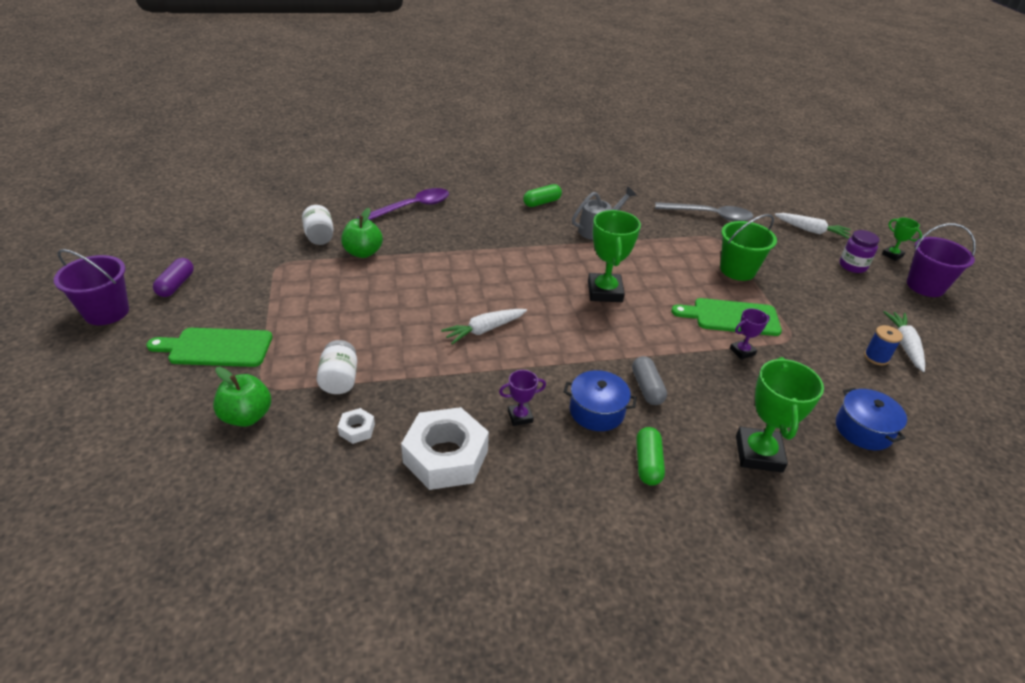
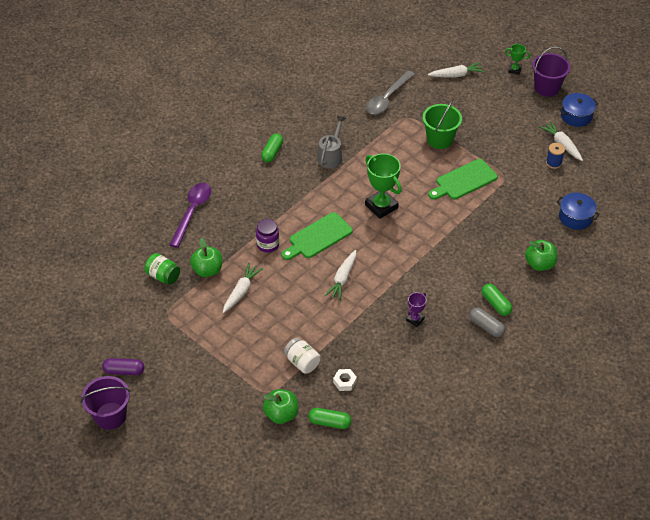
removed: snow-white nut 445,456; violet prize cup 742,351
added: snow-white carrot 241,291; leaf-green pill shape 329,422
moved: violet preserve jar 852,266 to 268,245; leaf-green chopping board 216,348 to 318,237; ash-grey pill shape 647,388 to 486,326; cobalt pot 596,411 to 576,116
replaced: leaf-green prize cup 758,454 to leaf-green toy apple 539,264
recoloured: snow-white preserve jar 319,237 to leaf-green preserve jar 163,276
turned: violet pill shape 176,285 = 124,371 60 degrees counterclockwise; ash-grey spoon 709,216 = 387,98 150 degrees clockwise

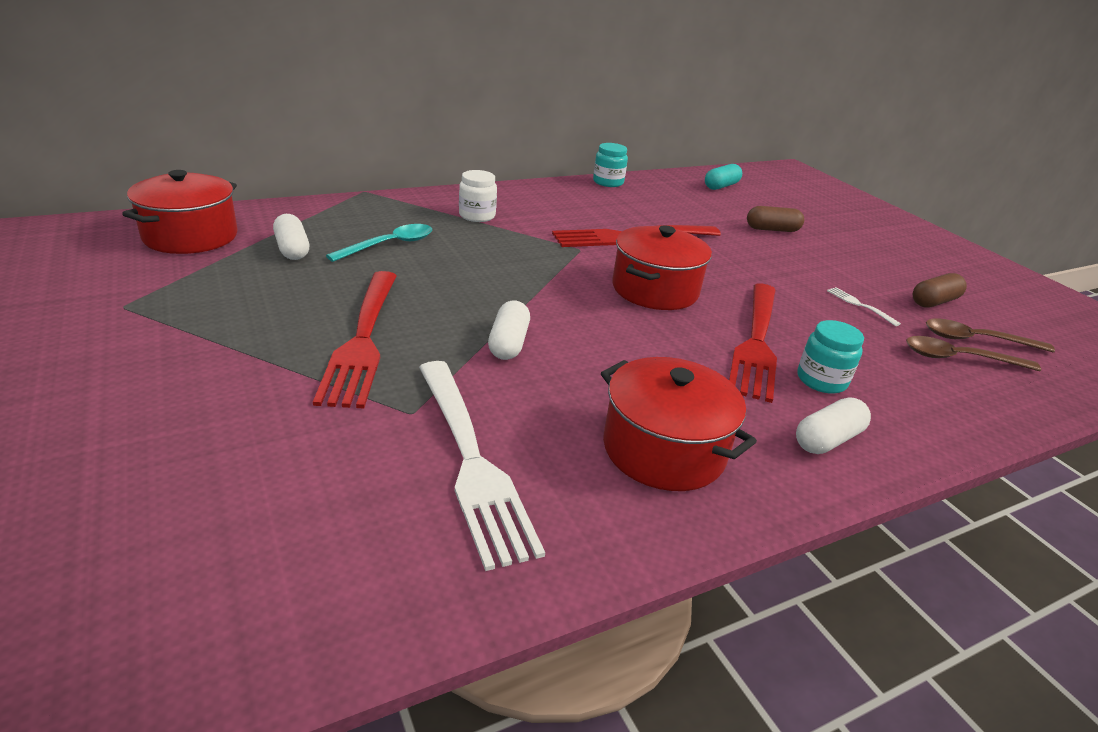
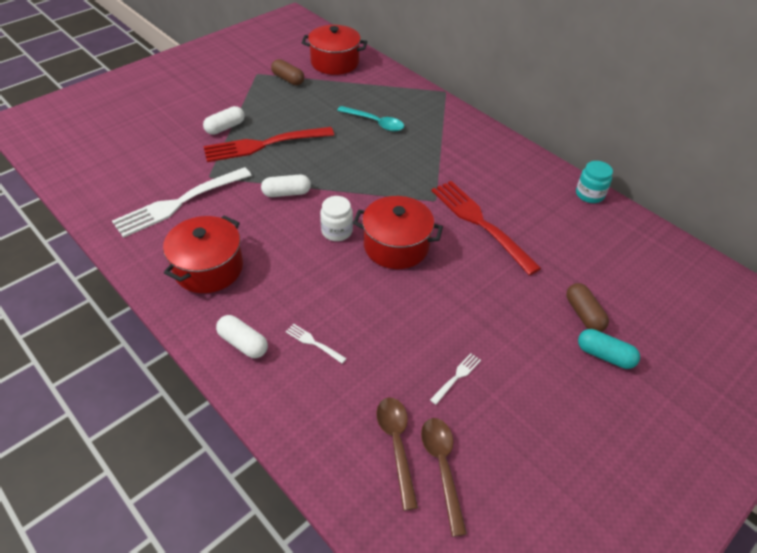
removed: red table fork 756,341
moved: snow-white pill shape 292,249 to 225,127; dark brown pill shape 934,302 to 288,79; snow-white preserve jar 477,216 to 337,231; turquoise pill shape 721,186 to 604,355
replaced: turquoise preserve jar 821,380 to snow-white table fork 314,343

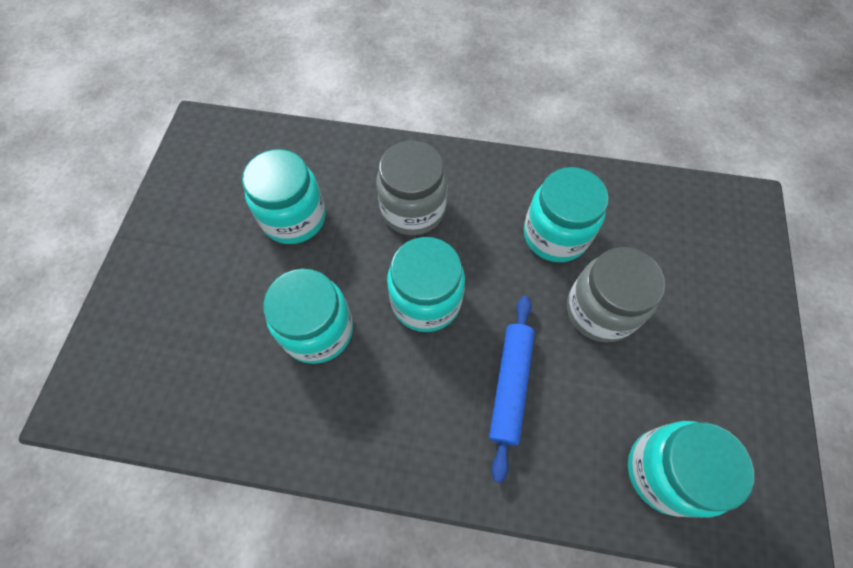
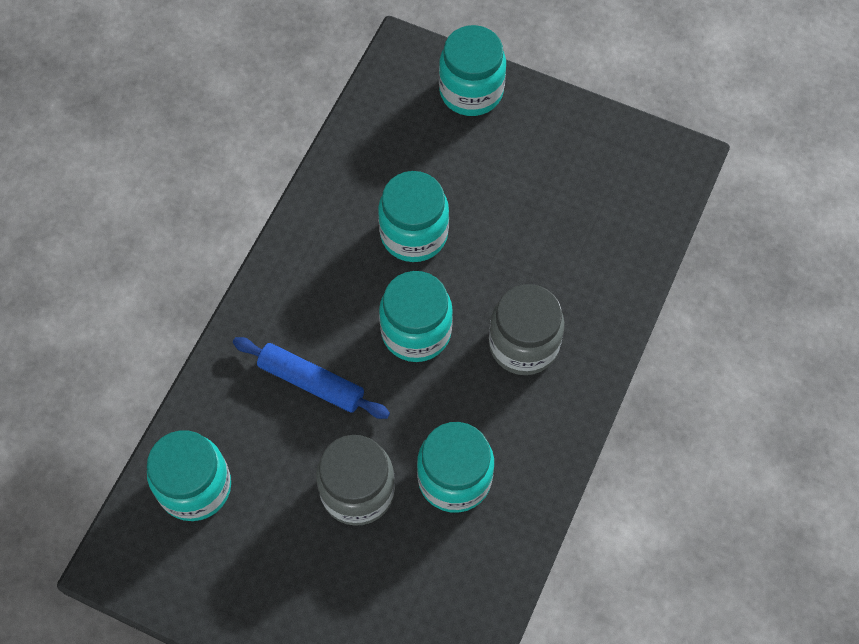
moved: turquoise preserve jar 294,218 to 471,91

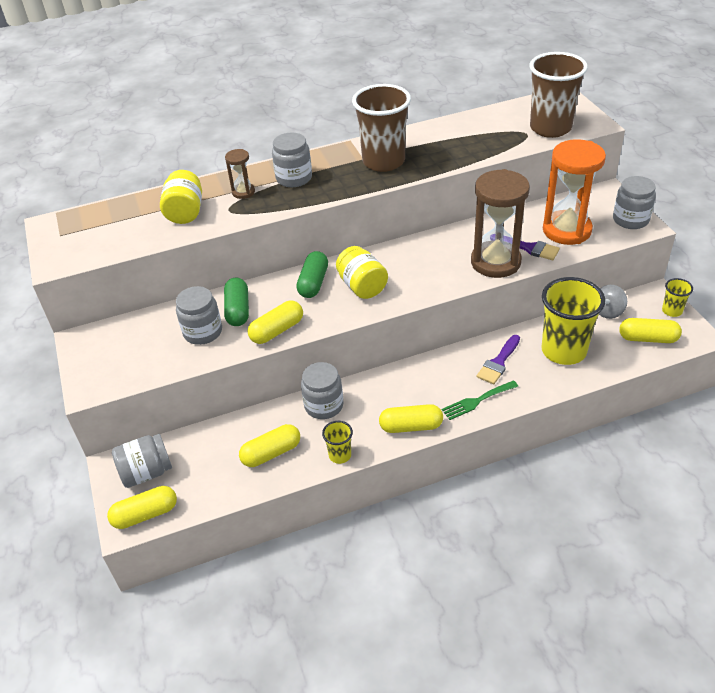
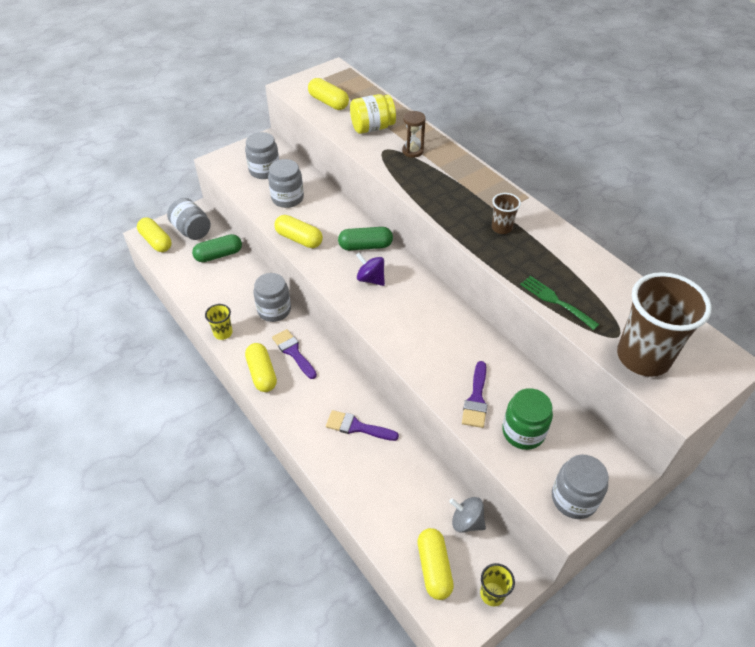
removed: dark brown sand timer 495,262; yellow tumbler 563,351
added: violet brush 293,352
moved: leaf-green pill shape 238,310 to 219,255; ash-grey preserve jar 294,178 to 264,170; yellow pill shape 271,453 to 328,102; leaf-green table fork 477,401 to 555,301
replaced: yellow preserve jar 362,286 to violet spinning top 370,279; orange-coloured sand timer 566,230 to leaf-green preserve jar 523,432
resized: dark brown tumbler 383,161 = 501,228 x0.46

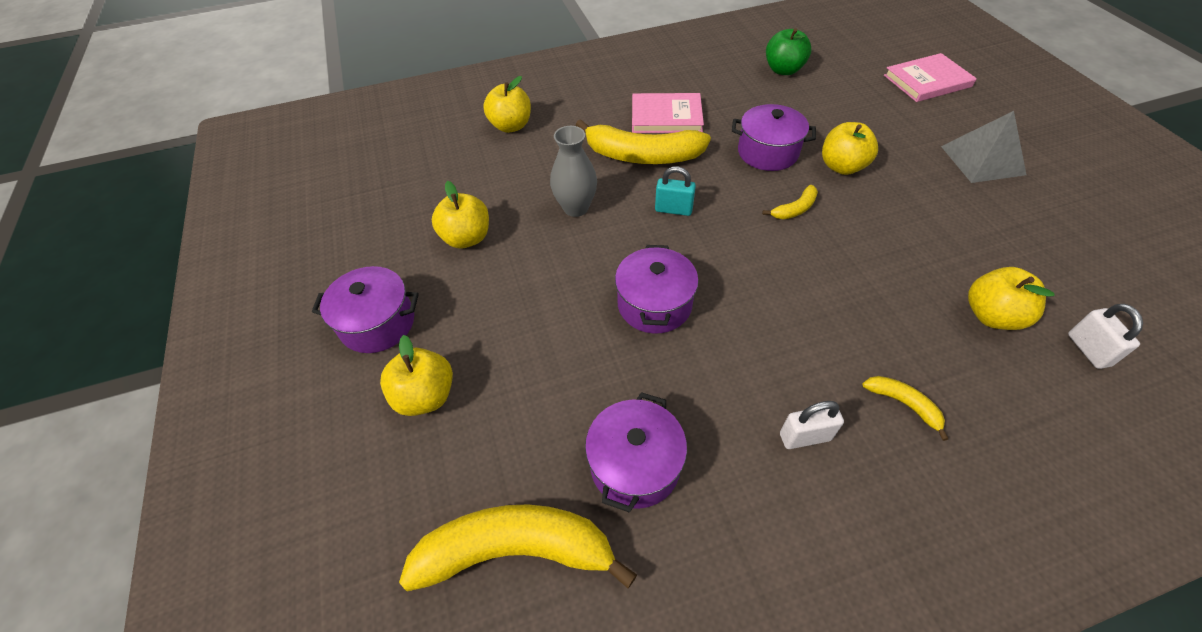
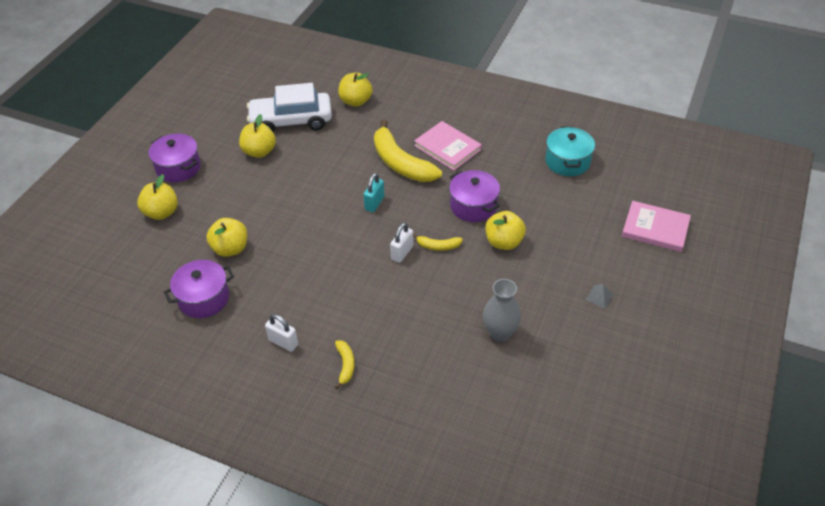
removed: yellow toy banana 516,550; violet pot 654,304
added: snow-white automobile 291,121
moved: yellow toy apple 991,316 to 230,249; snow-white padlock 1088,350 to 402,253; ash-grey flower vase 576,208 to 500,333
replaced: leaf-green toy apple 783,70 to turquoise pot 567,161
turned: turquoise padlock 673,209 = 374,203 60 degrees clockwise
resized: ash-grey pyramid shape 982,160 = 599,297 x0.45

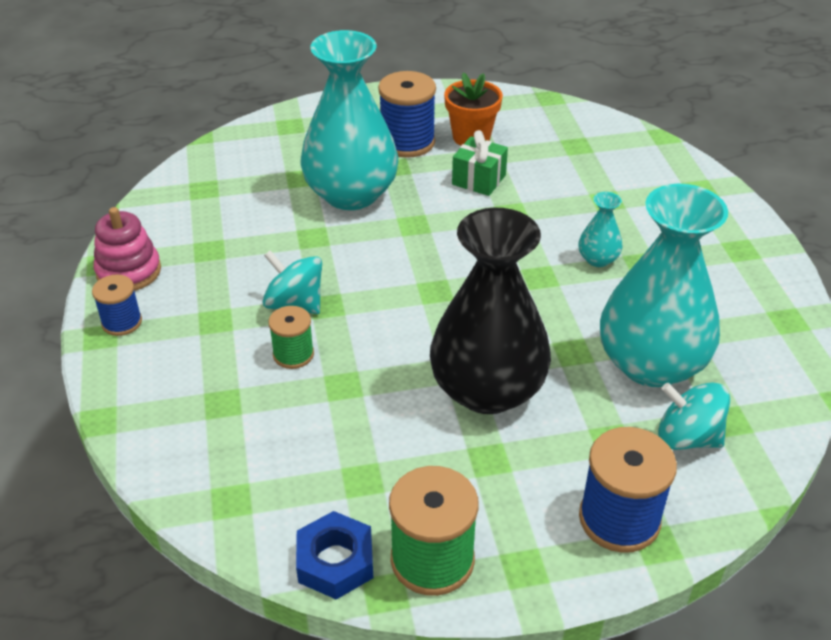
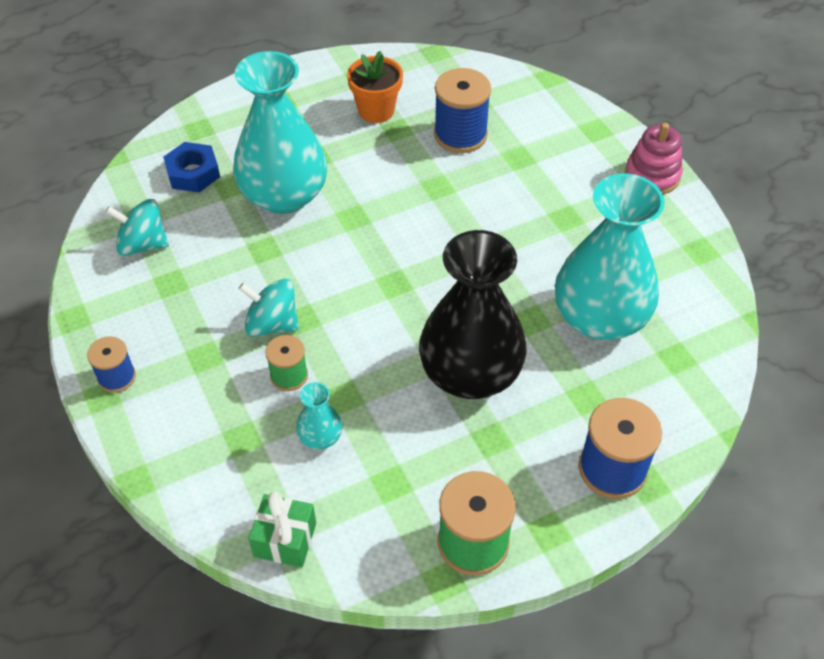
moved: turquoise spinning top 687,437 to 143,244; cobalt nut 335,562 to 193,173; leaf-green wrapped gift 479,180 to 285,539; turquoise flower vase 598,259 to 320,437; cobalt spool 407,142 to 460,135; pink stacking toy 129,271 to 652,175

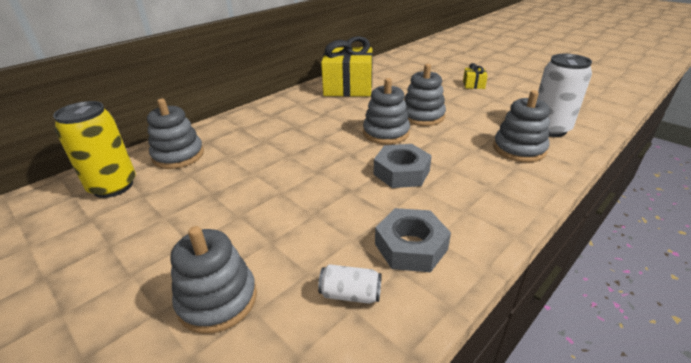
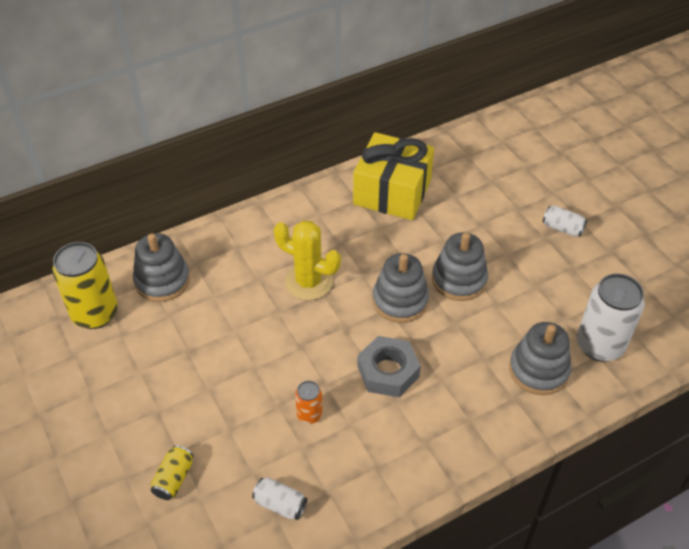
removed: ash-grey nut 411,247
added: yellow prickly plant 308,282; orange-coloured soda can 309,415
replaced: ash-grey stacking toy 217,300 to yellow soda can 174,478; yellow wrapped gift 473,85 to snow-white soda can 562,228

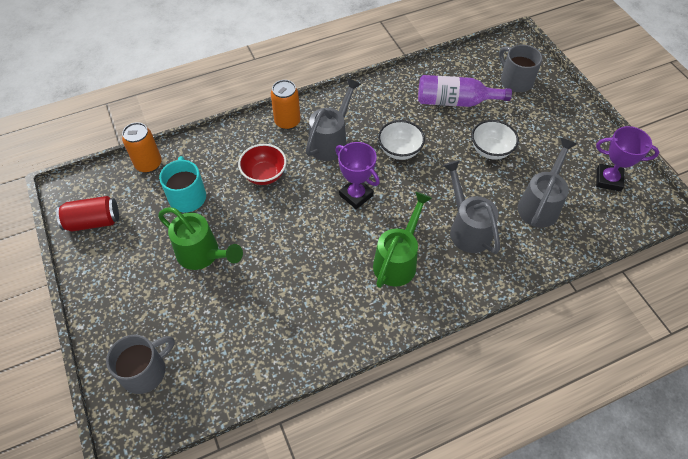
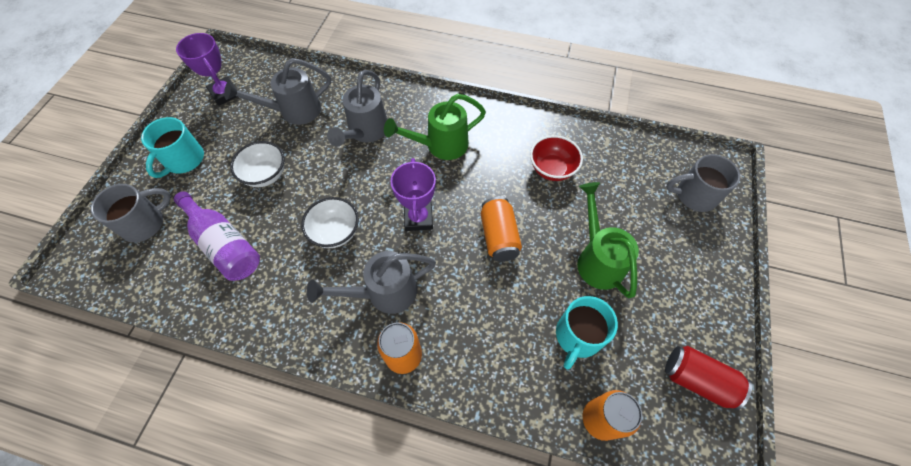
added: turquoise coffee mug 183,160; orange-coloured soda can 499,236
moved: red bowl 264,175 to 552,169
turned: ash-grey coffee mug 515,80 = 145,223 135 degrees counterclockwise

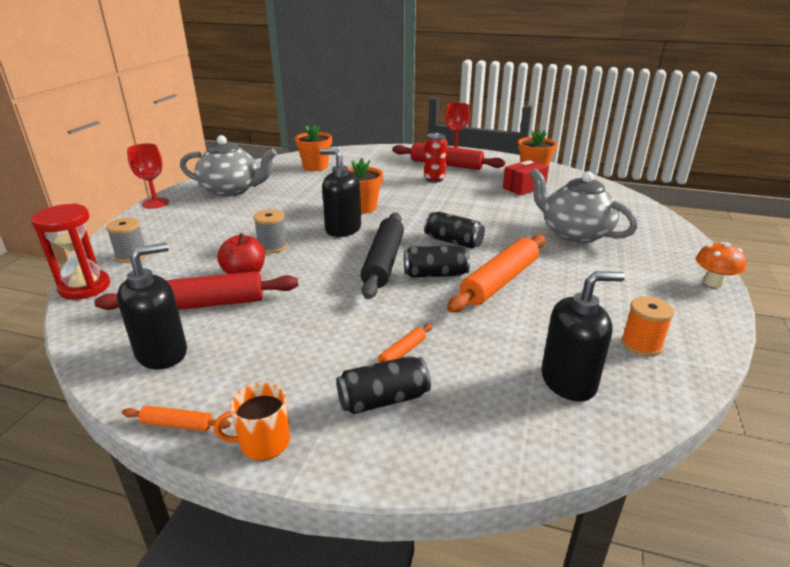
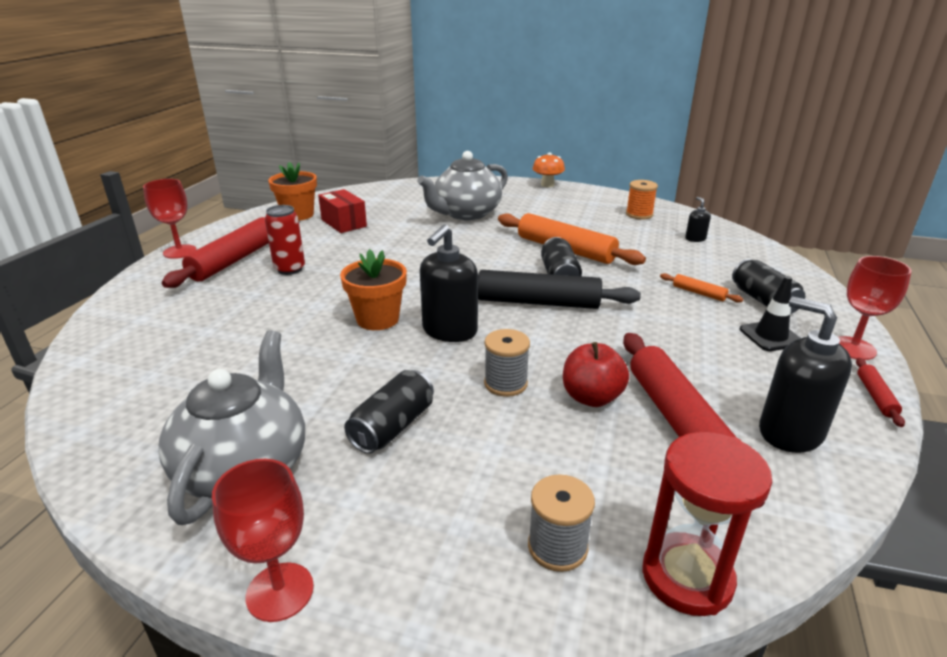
removed: orange-coloured plant pot 315,167
added: black safety cone 770,336
moved: black soda can 453,241 to 393,427
replaced: orange-coloured coffee mug 263,442 to red chalice 853,348
recoloured: orange-coloured rolling pin 177,424 to red rolling pin 875,396
resized: black soap dispenser 568,381 = 695,239 x0.48

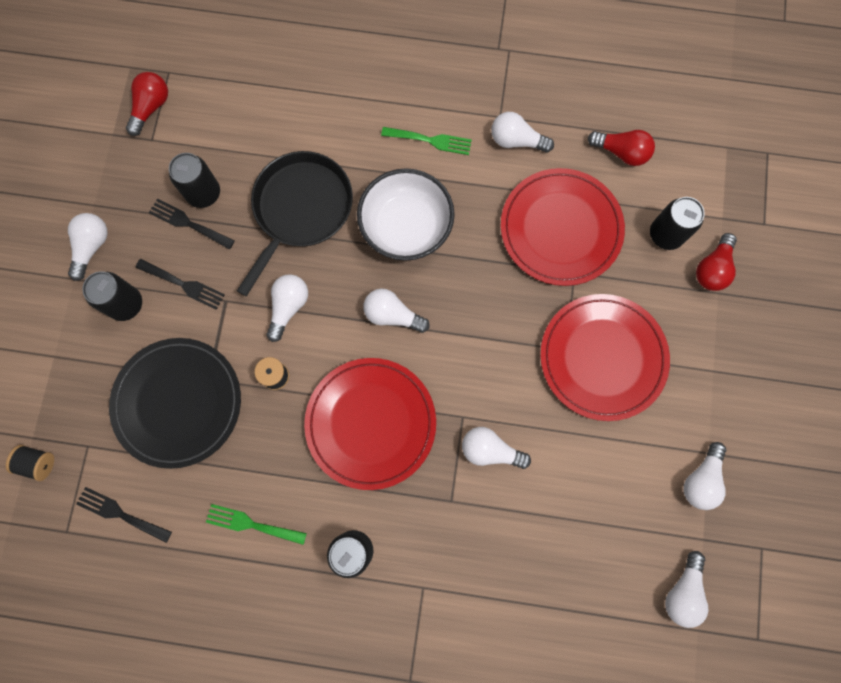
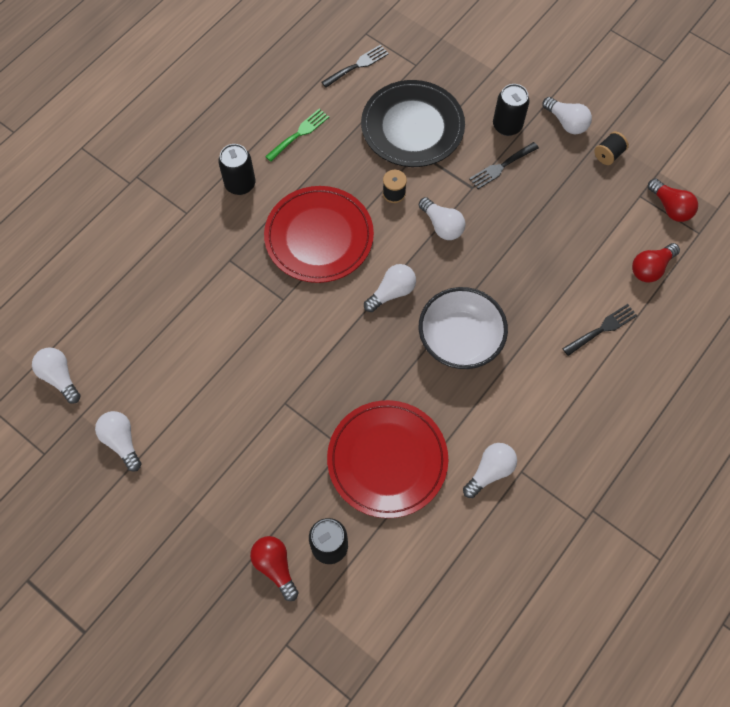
removed: black soda can 204,193; black pan 300,210; leaf-green table fork 430,140; snow-white bulb 490,450; red dinner plate 602,358
moved: black table fork 188,223 to 602,329; black spool 38,463 to 608,155; red bulb 621,152 to 651,268

